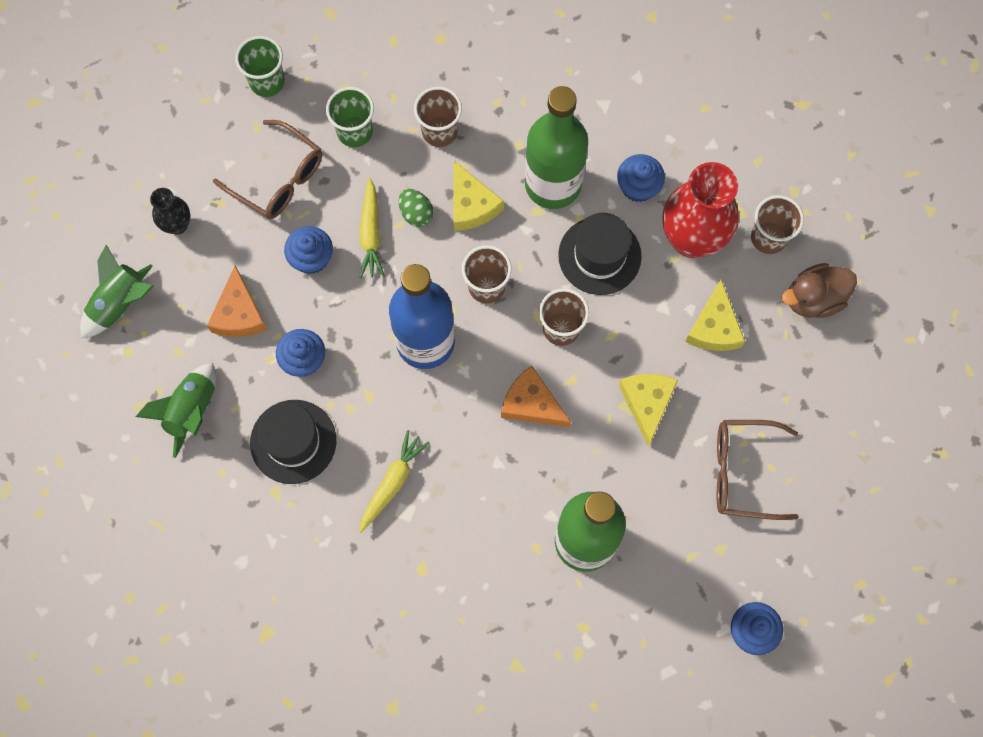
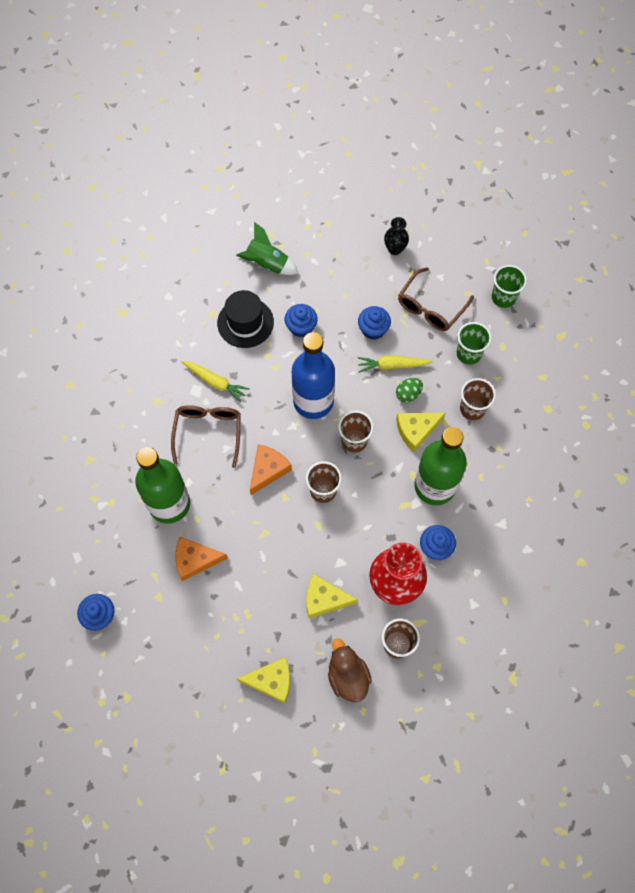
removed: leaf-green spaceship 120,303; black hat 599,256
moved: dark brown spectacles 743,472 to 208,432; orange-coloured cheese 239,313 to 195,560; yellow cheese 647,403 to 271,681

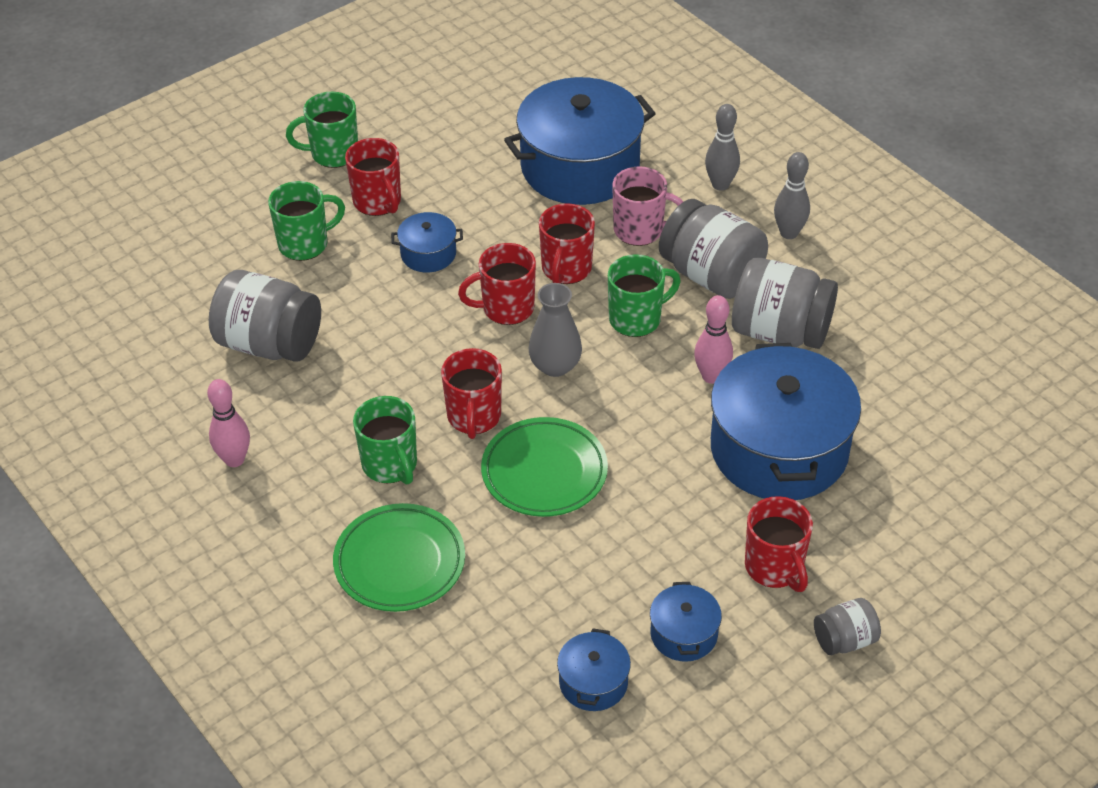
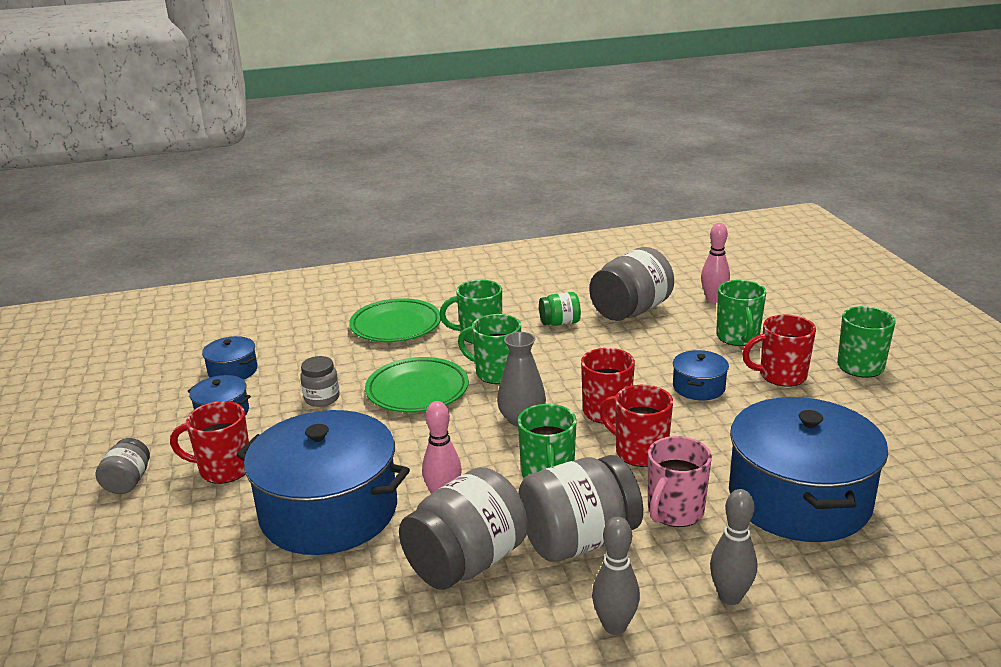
added: ash-grey preserve jar 322,398; leaf-green preserve jar 560,323
moved: pink skittle 234,459 to 713,299
recoloured: red coffee mug 474,417 to leaf-green coffee mug 496,373

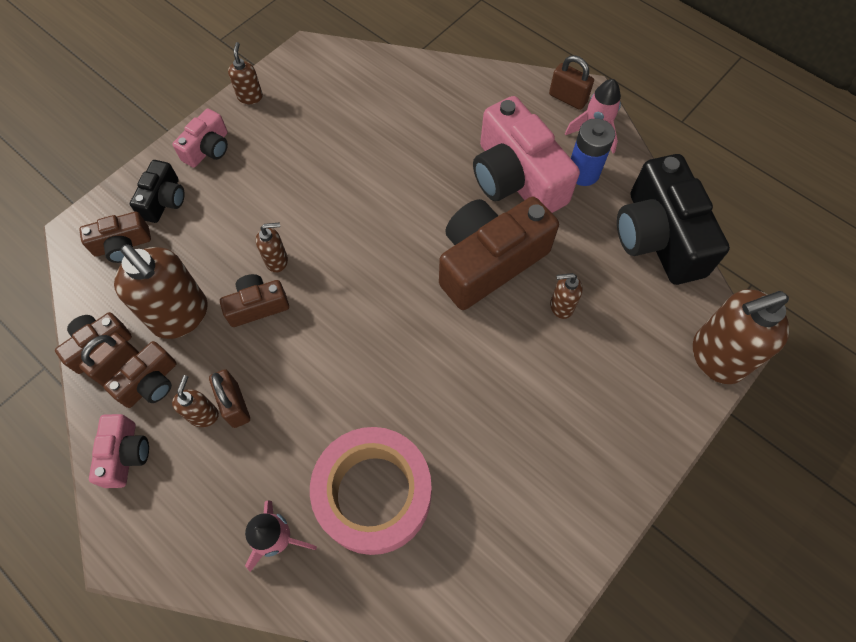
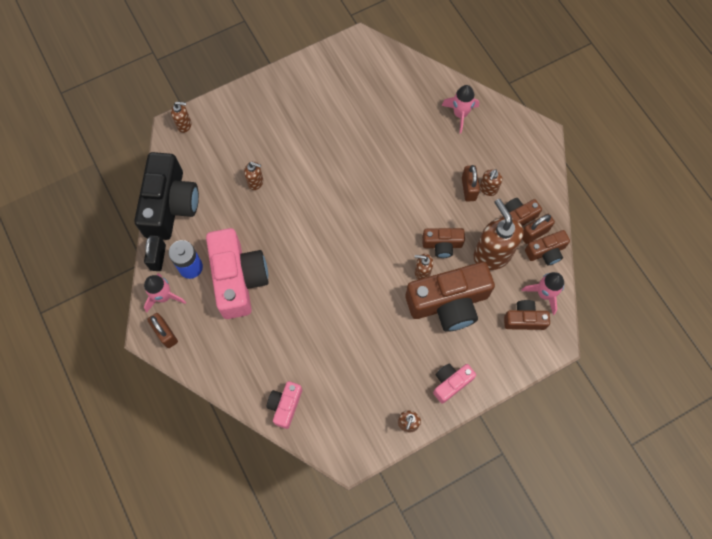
removed: black compact camera 164,200; pink tape 374,494
added: black padlock 158,257; pink spaceship 544,294
moved: pink compact camera 125,454 to 285,405; dark brown compact camera 489,262 to 448,303
resized: dark brown soap dispenser 716,357 = 184,125 x0.49

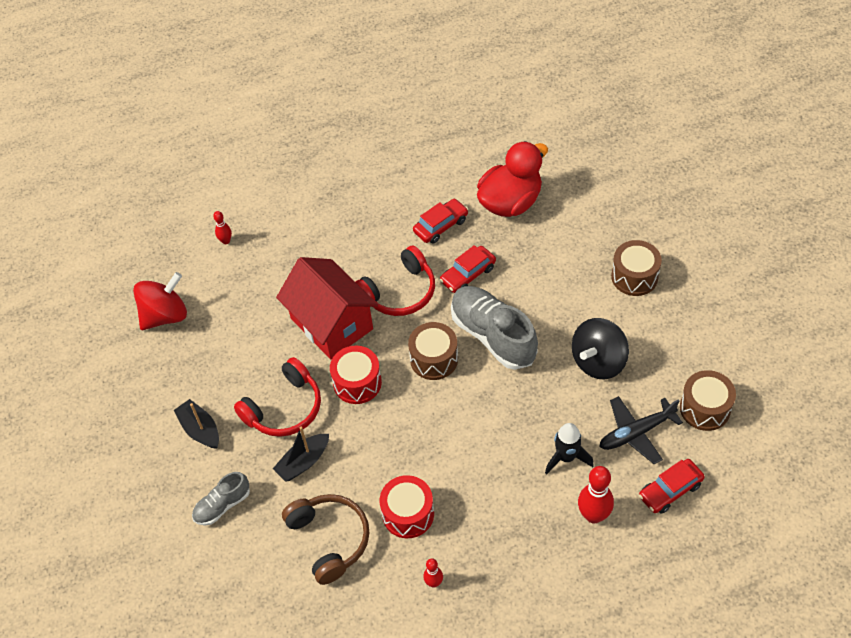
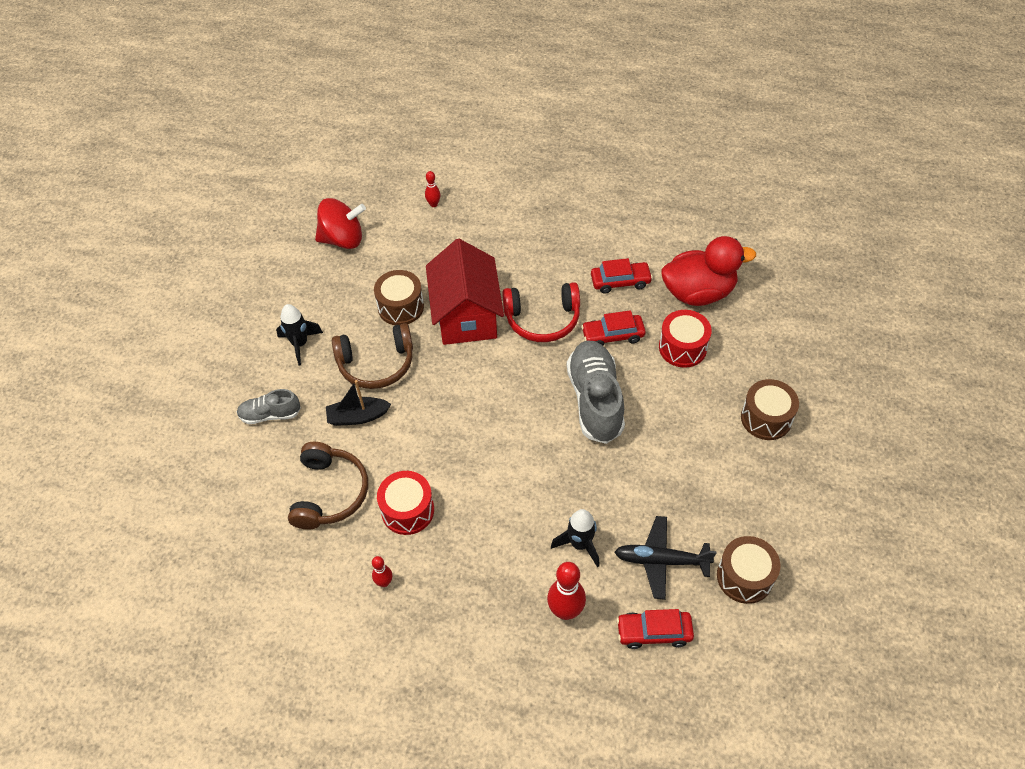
removed: black spinning top 598,361
moved: dark brown drum 434,359 to 401,307; red drum 357,383 to 682,347
replaced: black boat 200,429 to black spaceship 300,344
recoloured: red headphones 284,408 to dark brown headphones 376,364

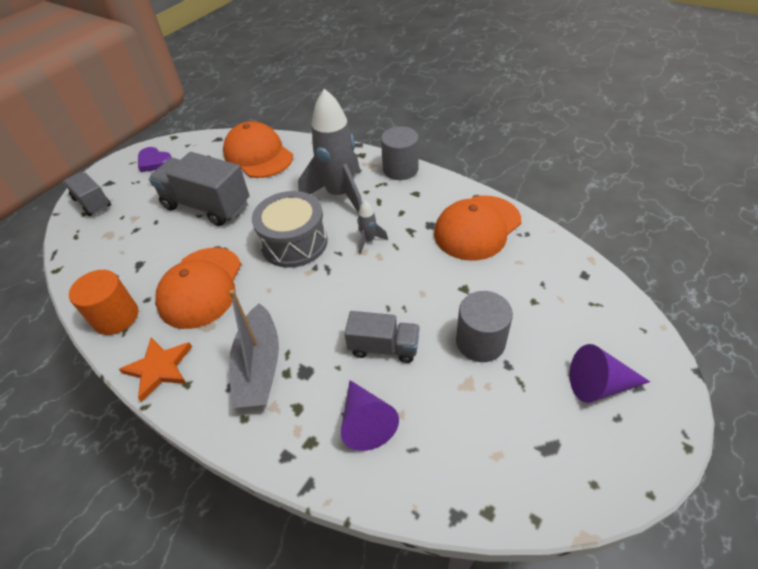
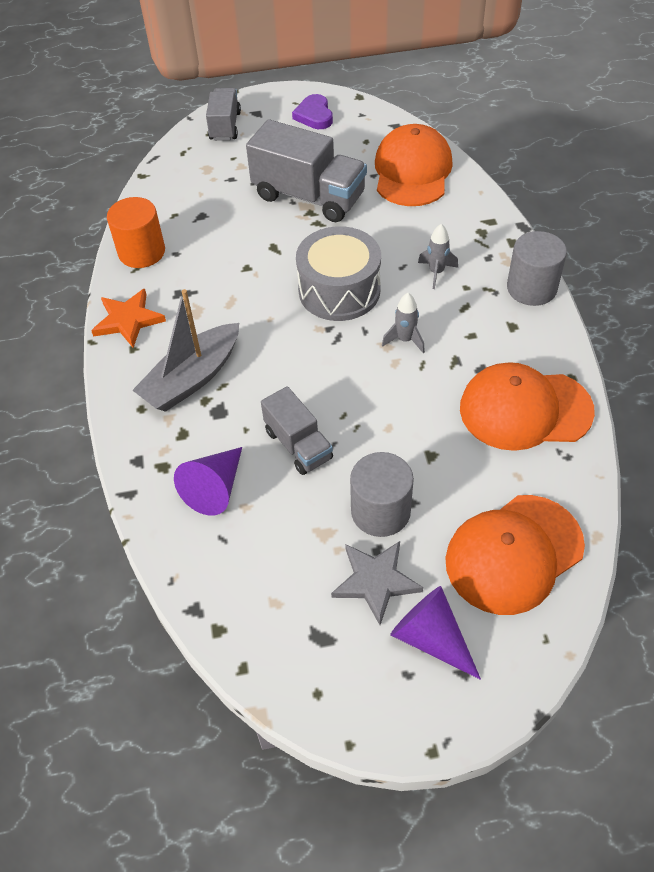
added: ash-grey star 375,581
moved: orange-coloured peaked cap 201,287 to 513,554
turned: ash-grey truck 207,206 = 309,196 135 degrees clockwise
resized: ash-grey spaceship 340,195 = 436,272 x0.42

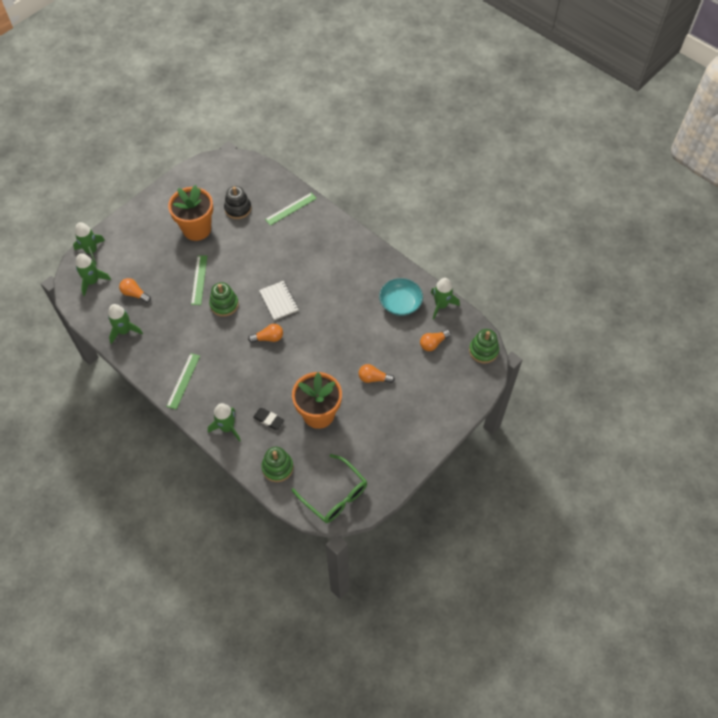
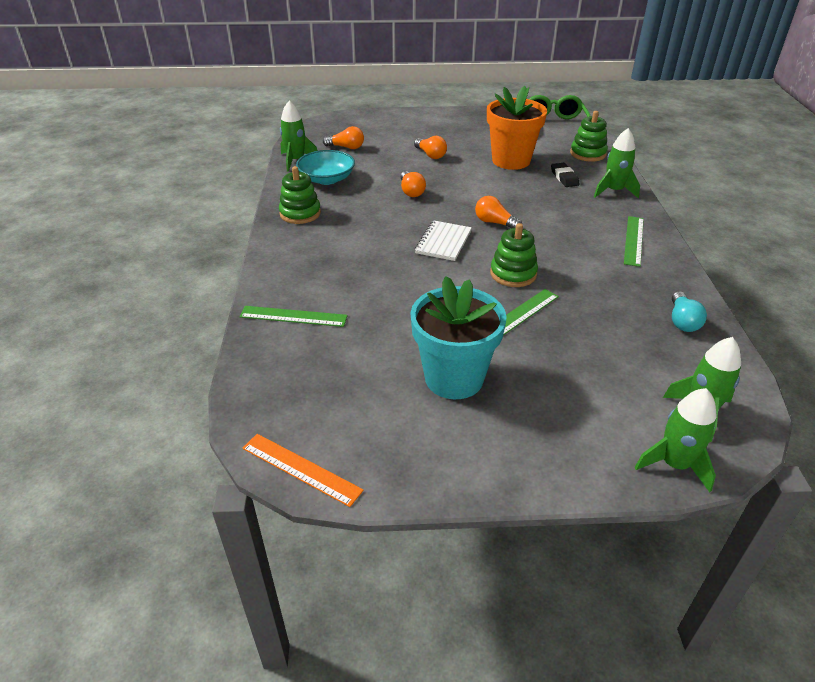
removed: black stacking toy 238,209
added: orange-coloured ruler 301,469
moved: leaf-green stacking toy 483,351 to 300,213; orange-coloured bulb 135,294 to 411,191
replaced: leaf-green spaceship 124,331 to turquoise bulb 682,321
recoloured: orange-coloured plant pot 197,229 to turquoise plant pot 454,378
turned: leaf-green ruler 183,381 = 633,240 45 degrees counterclockwise

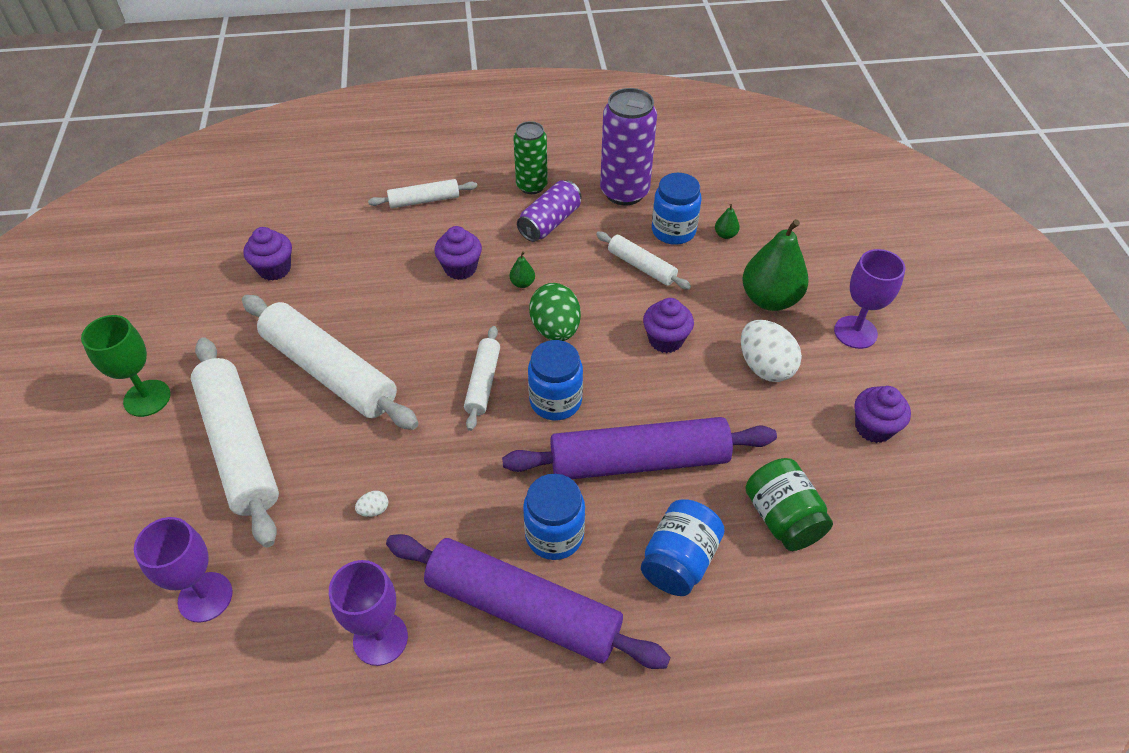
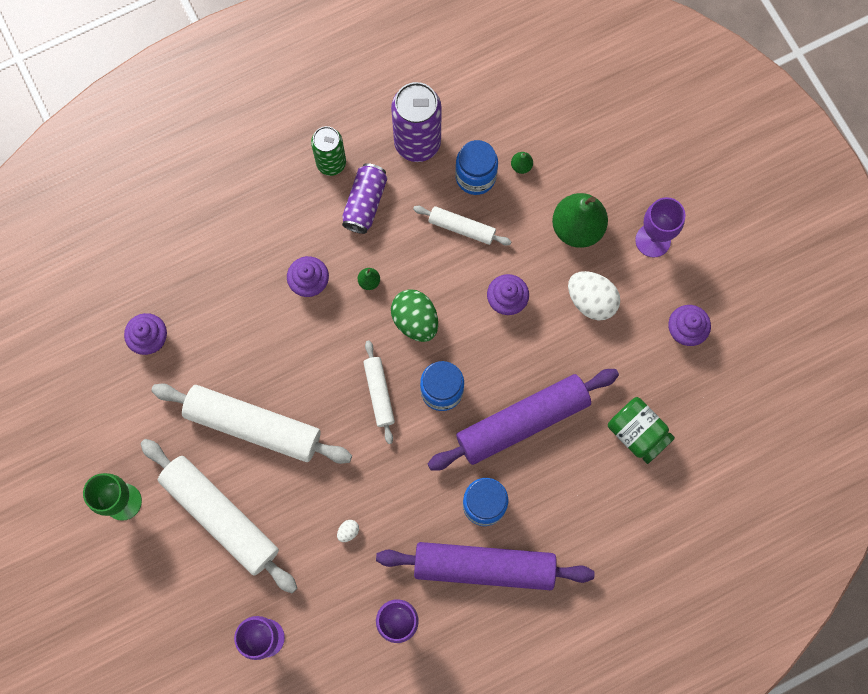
removed: snow-white rolling pin 424,200; cobalt preserve jar 679,560

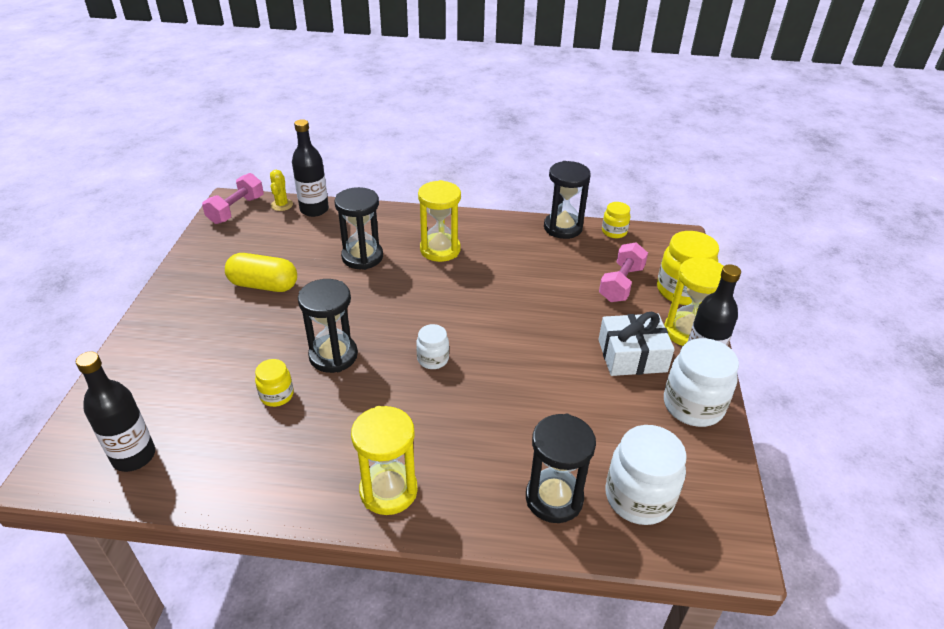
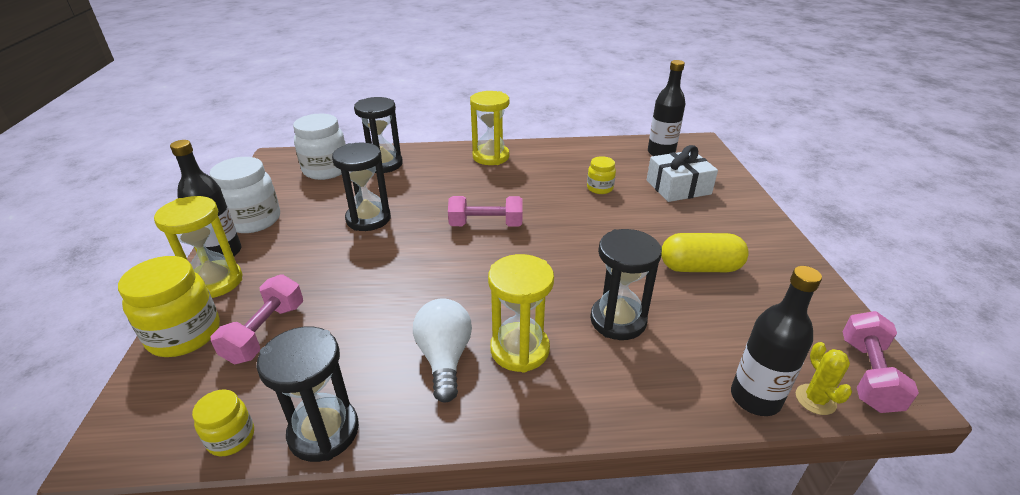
added: snow-white bulb 444,358
moved: black sand timer 333,356 to 368,219; snow-white wrapped gift 632,355 to 678,187
replaced: snow-white preserve jar 433,359 to pink hand weight 486,225

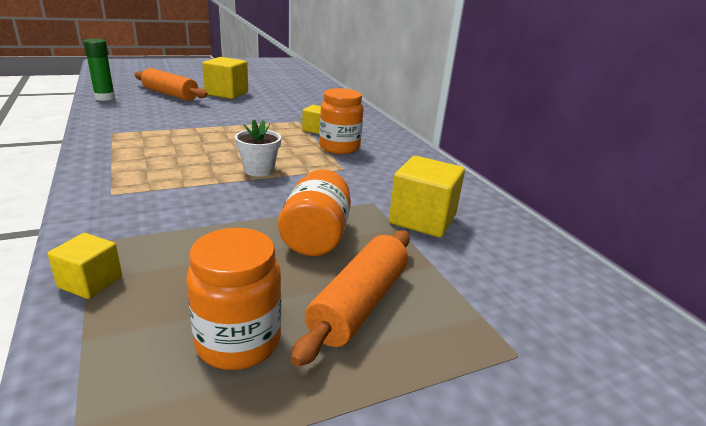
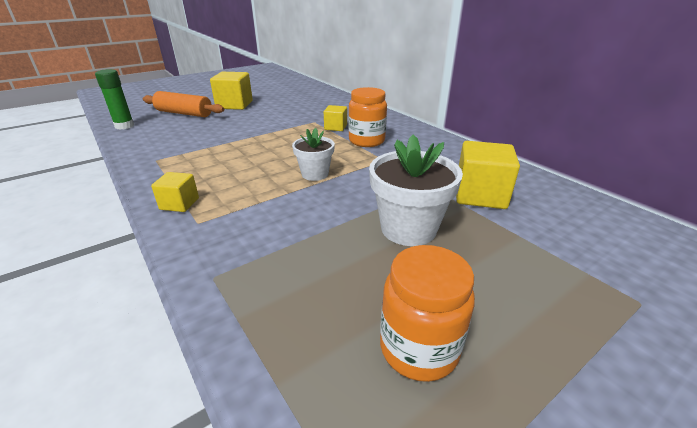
removed: orange-coloured rolling pin 359,304
moved: yellow cube 90,282 to 179,204
replaced: orange-coloured preserve jar 316,236 to snow-white plant pot 408,229

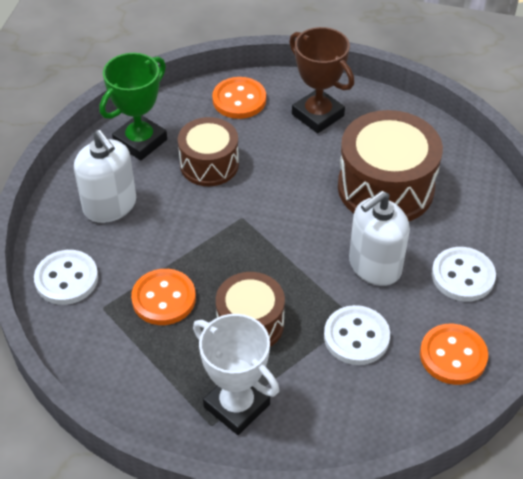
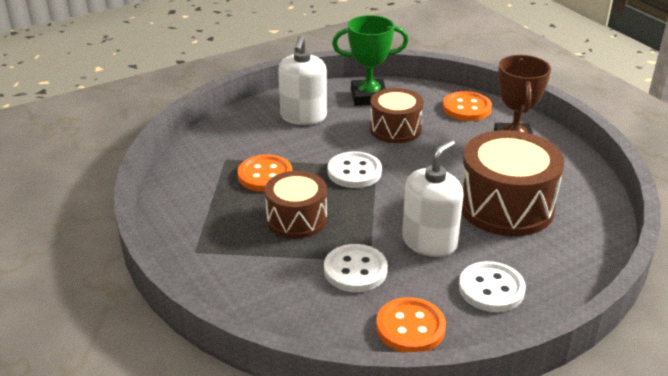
removed: snow-white prize cup 236,405
moved: snow-white shirt button 66,279 to 354,172
turned: snow-white soap dispenser 374,266 = 429,242 120 degrees clockwise

